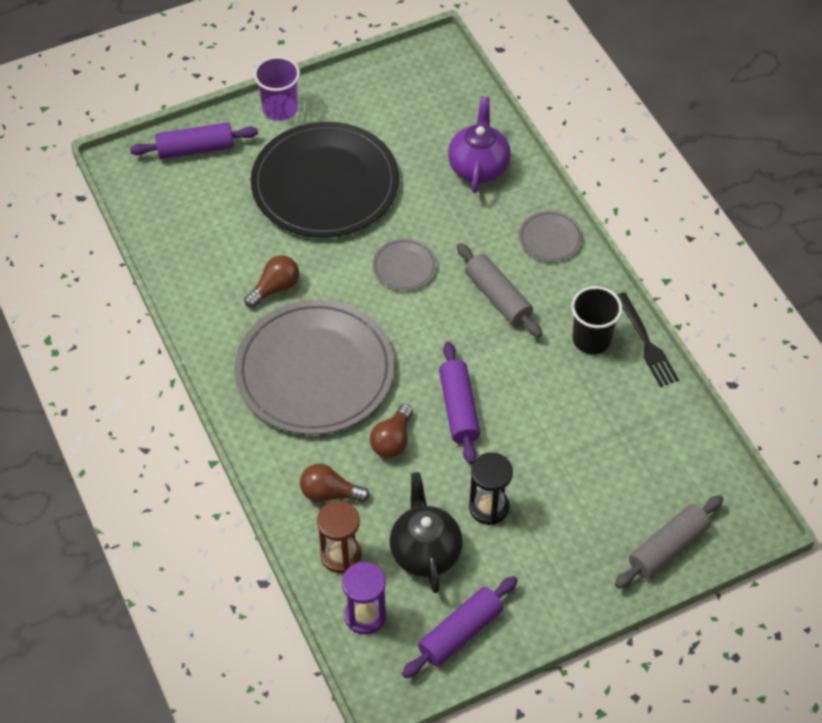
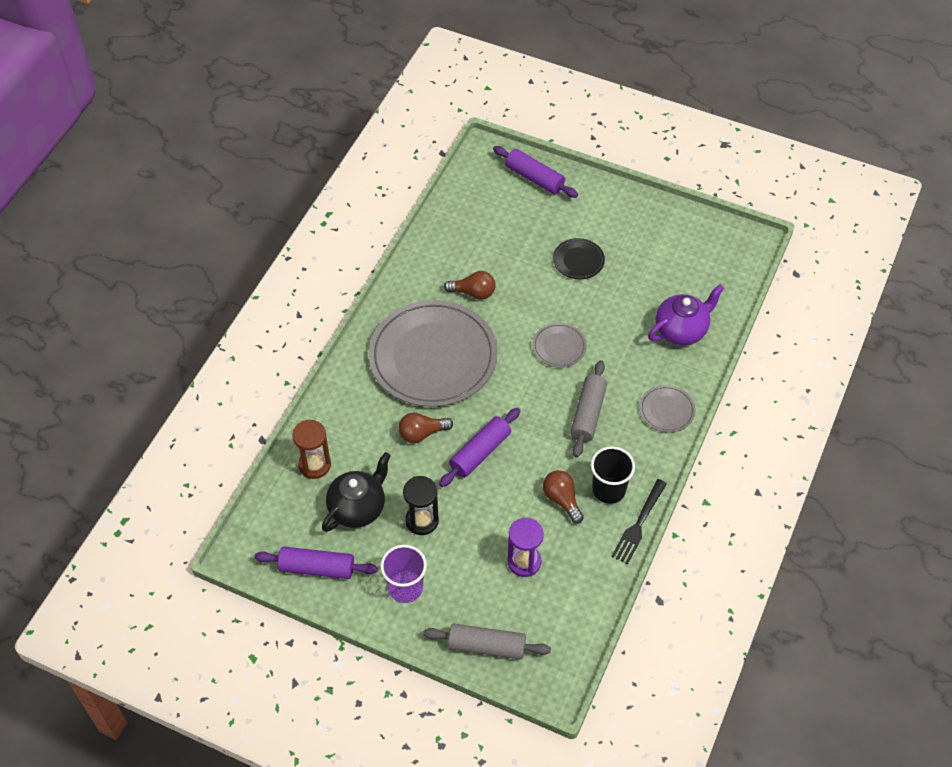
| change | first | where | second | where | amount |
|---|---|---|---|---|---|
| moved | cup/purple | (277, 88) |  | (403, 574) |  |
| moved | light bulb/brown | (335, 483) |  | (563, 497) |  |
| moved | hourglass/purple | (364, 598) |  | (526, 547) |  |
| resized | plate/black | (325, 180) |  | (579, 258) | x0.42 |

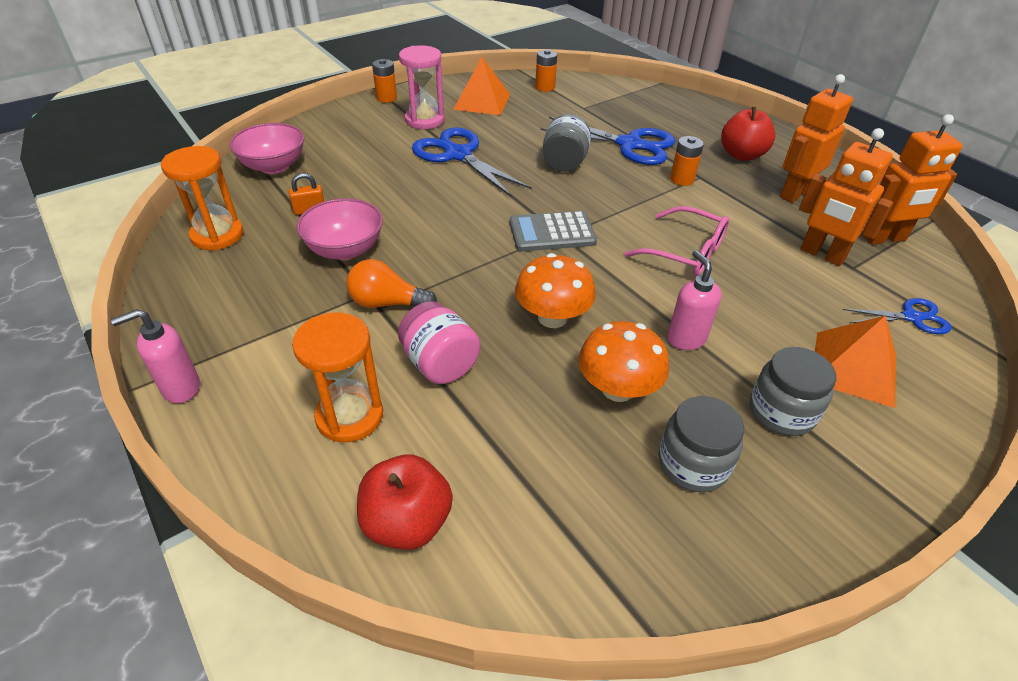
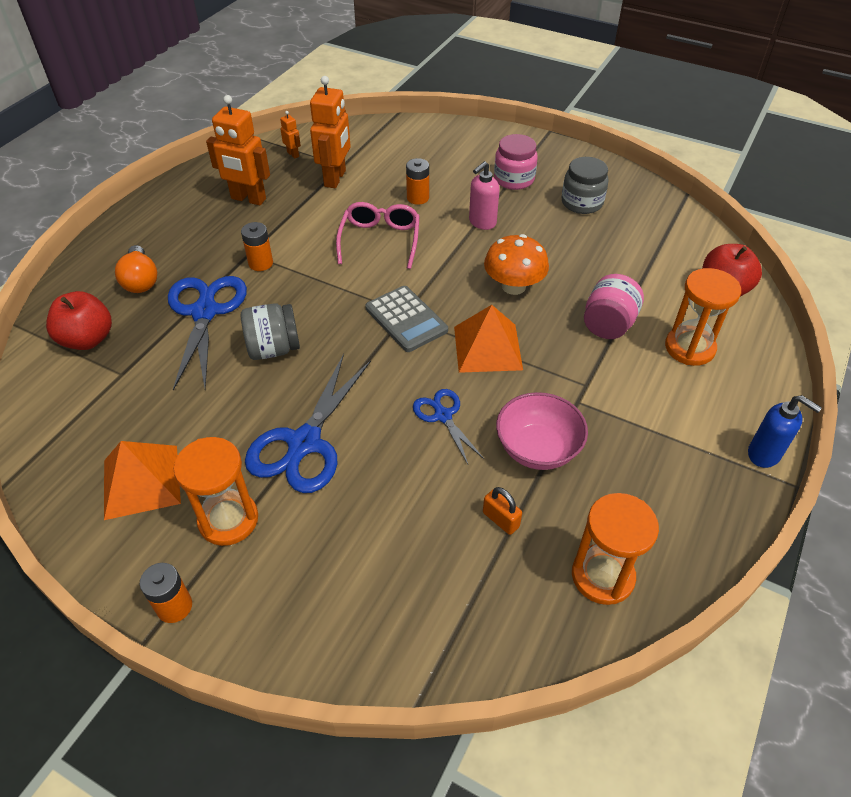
| change | first | where | second | where | amount |
|---|---|---|---|---|---|
| removed | bowl/pink | (266, 148) |  |  |  |
| removed | mushroom/orange | (624, 361) |  |  |  |
| moved | light bulb/orange | (391, 283) |  | (136, 269) |  |
| moved | battery/orange | (546, 70) |  | (417, 181) |  |
| moved | apple/red | (748, 134) |  | (79, 320) |  |
| moved | pyramid/orange | (855, 361) |  | (488, 339) |  |
| moved | scissors/blue | (896, 316) |  | (448, 426) |  |
| recoloured | soap dispenser/pink | (155, 356) | soap dispenser/blue | (785, 431) |  |
| recoloured | hourglass/pink | (422, 87) | hourglass/orange | (215, 491) |  |
| recoloured | jar/grey | (793, 391) | jar/pink | (516, 162) |  |
| resized | robot/orange | (913, 179) |  | (290, 135) | x0.46 |

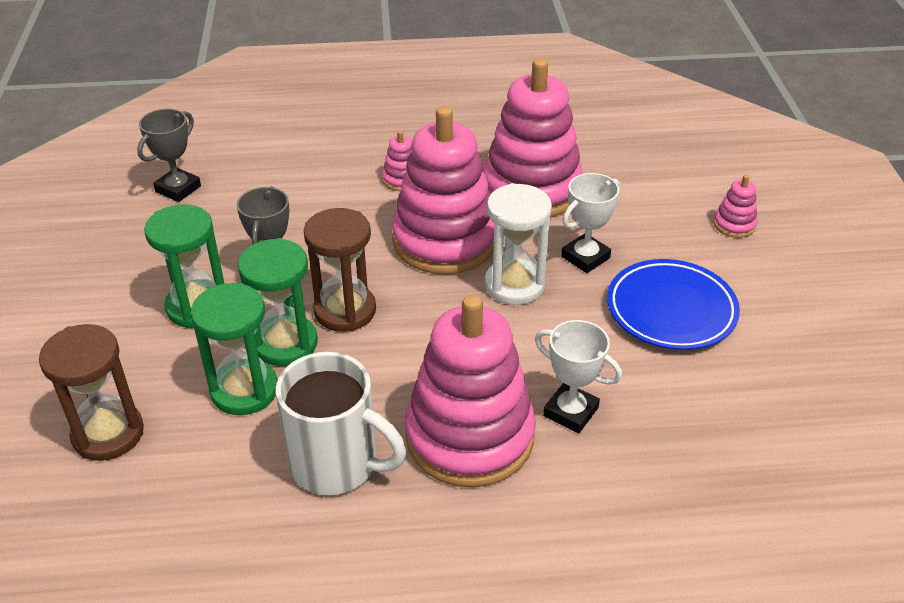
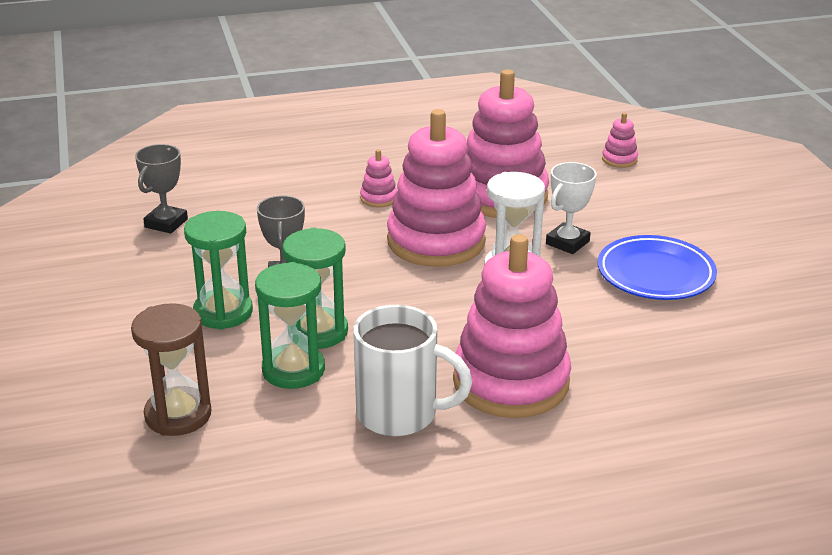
| change | first | where | second | where | amount |
|---|---|---|---|---|---|
| removed | hourglass/brown | (340, 270) |  |  |  |
| removed | trophy/white | (578, 376) |  |  |  |
| moved | stacking toy/pink | (735, 206) |  | (620, 140) |  |

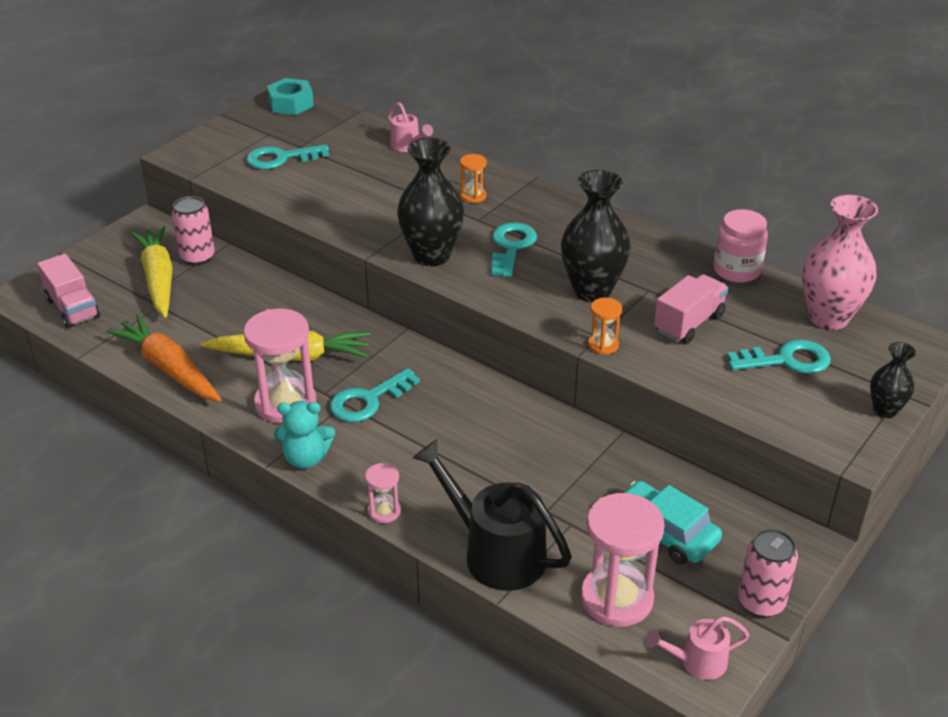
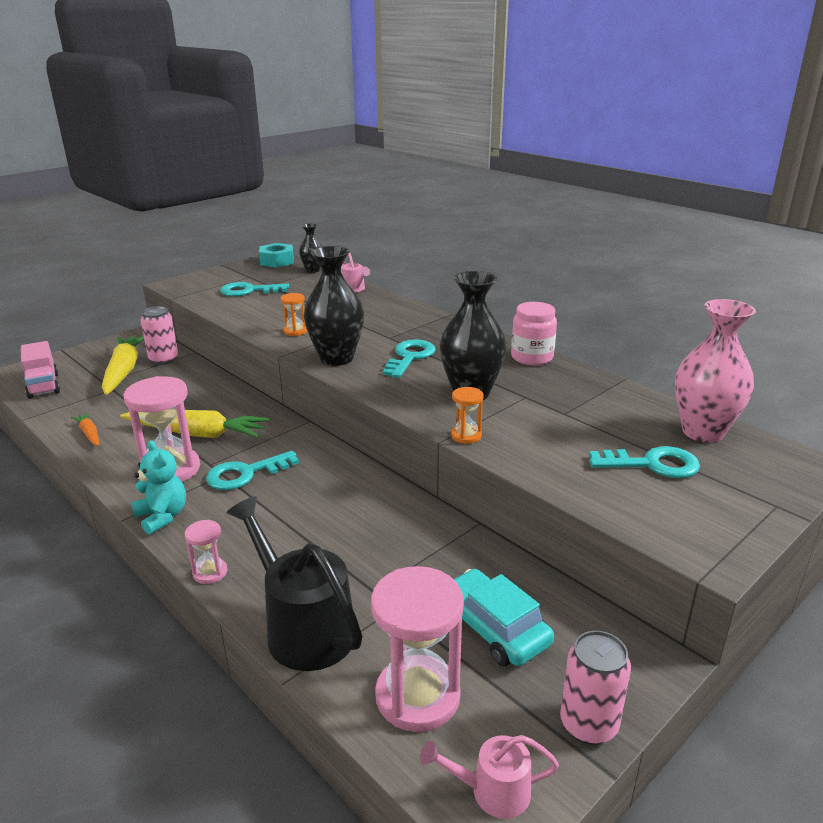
| change | first | where | second | where | amount |
|---|---|---|---|---|---|
| removed | truck/pink | (691, 309) |  |  |  |
| moved | hourglass/orange | (473, 178) |  | (294, 314) |  |
| moved | jar/pink | (740, 246) |  | (534, 333) |  |
| moved | vase/black | (893, 380) |  | (311, 248) |  |
| turned | teddy bear/turquoise | (304, 435) |  | (159, 487) | 135 degrees counterclockwise |
| resized | carrot/orange | (164, 358) |  | (85, 429) | x0.48 |

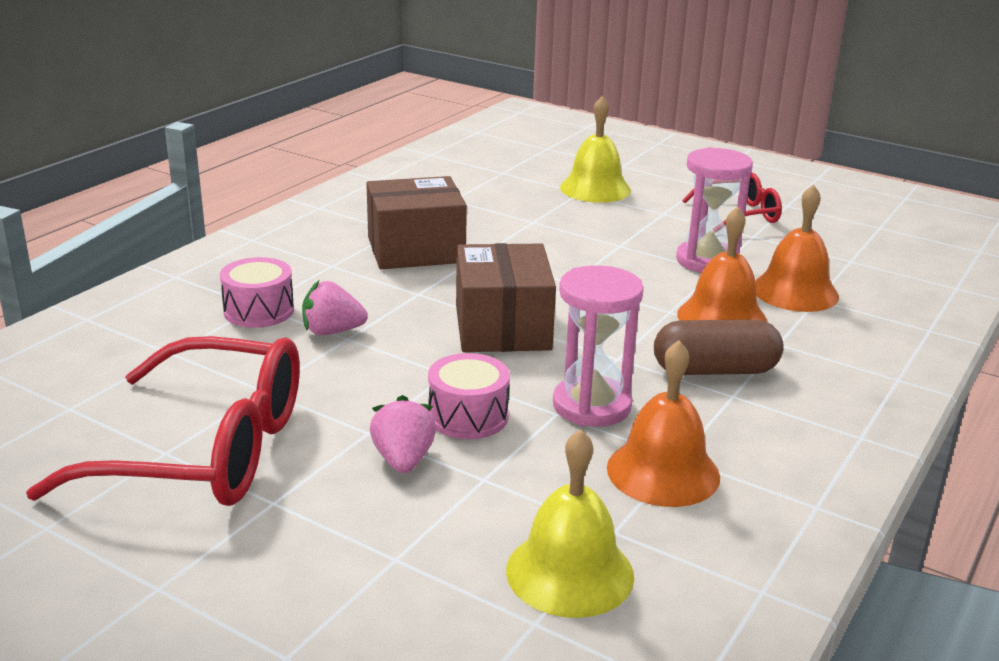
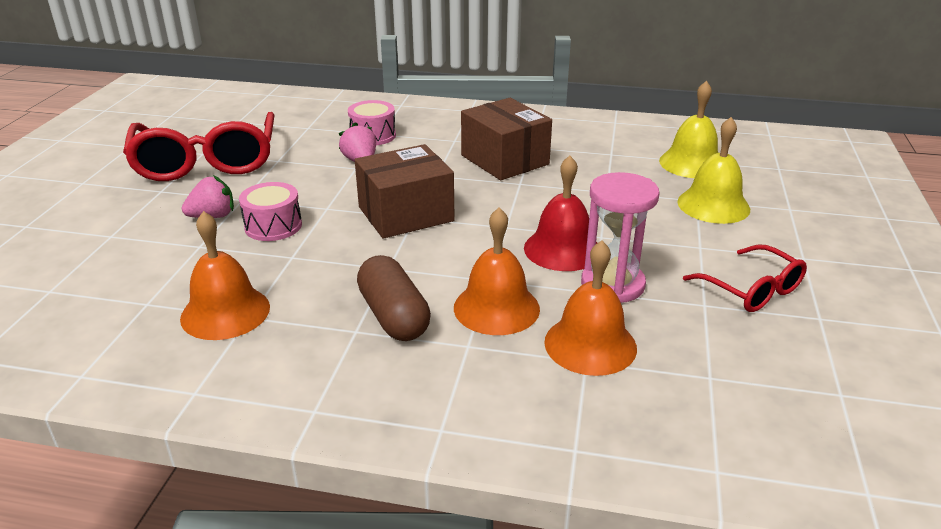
| change | first | where | second | where | amount |
|---|---|---|---|---|---|
| removed | hourglass/pink | (598, 346) |  |  |  |
| added |  |  | bell/red | (560, 213) |  |
| moved | bell/yellow | (570, 523) |  | (688, 129) |  |

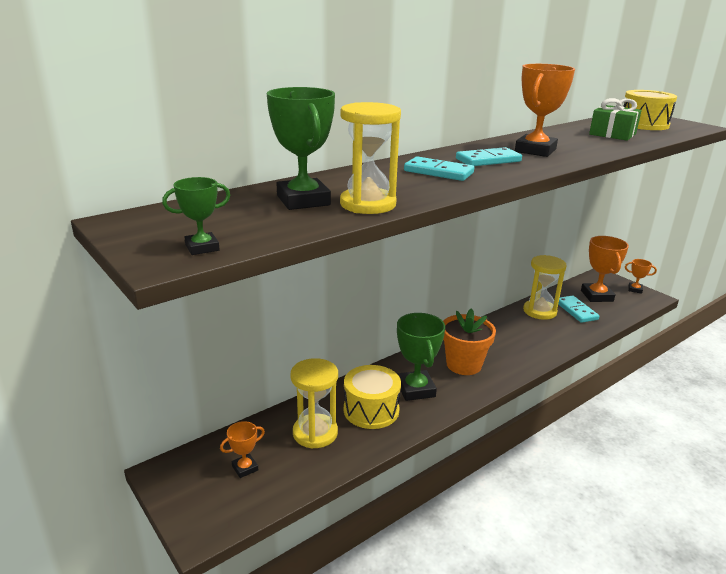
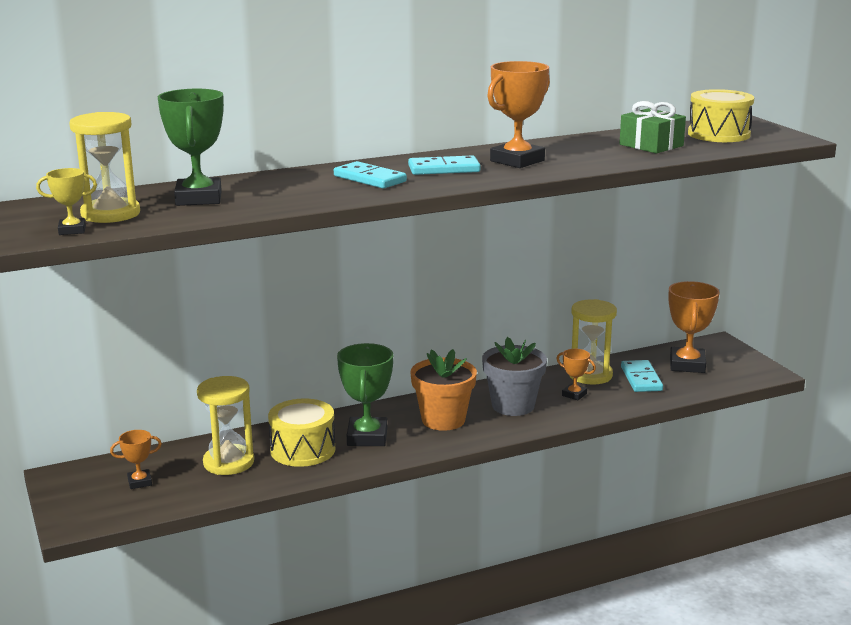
| change | first | where | second | where | amount |
|---|---|---|---|---|---|
| added |  |  | flower pot/grey | (514, 376) |  |
| moved | hourglass/yellow | (370, 158) |  | (104, 167) |  |
| moved | trophy/orange | (641, 276) |  | (576, 374) |  |
| recoloured | trophy/green | (196, 216) | trophy/yellow | (66, 201) |  |

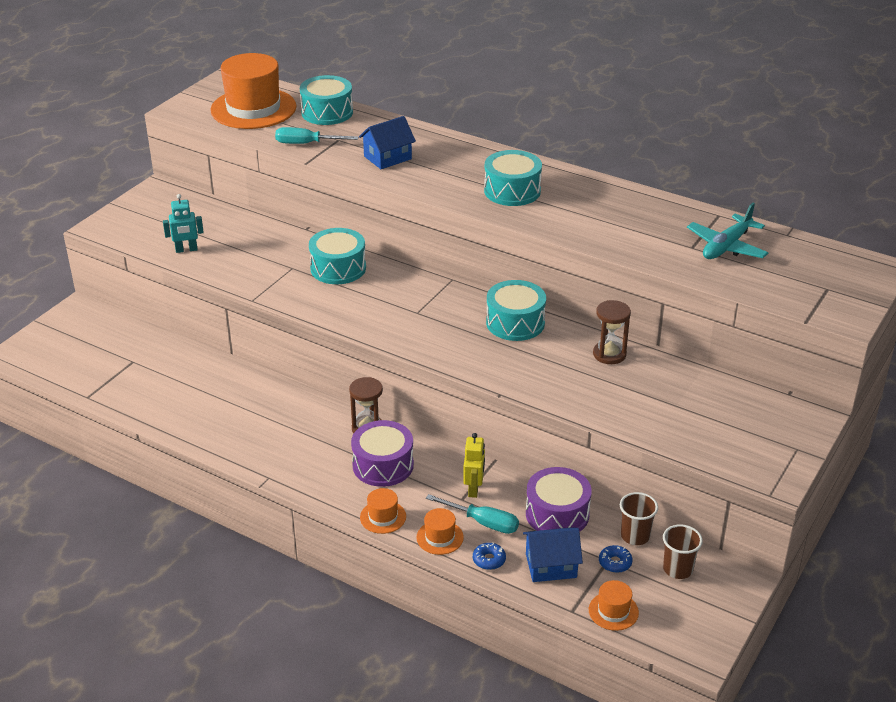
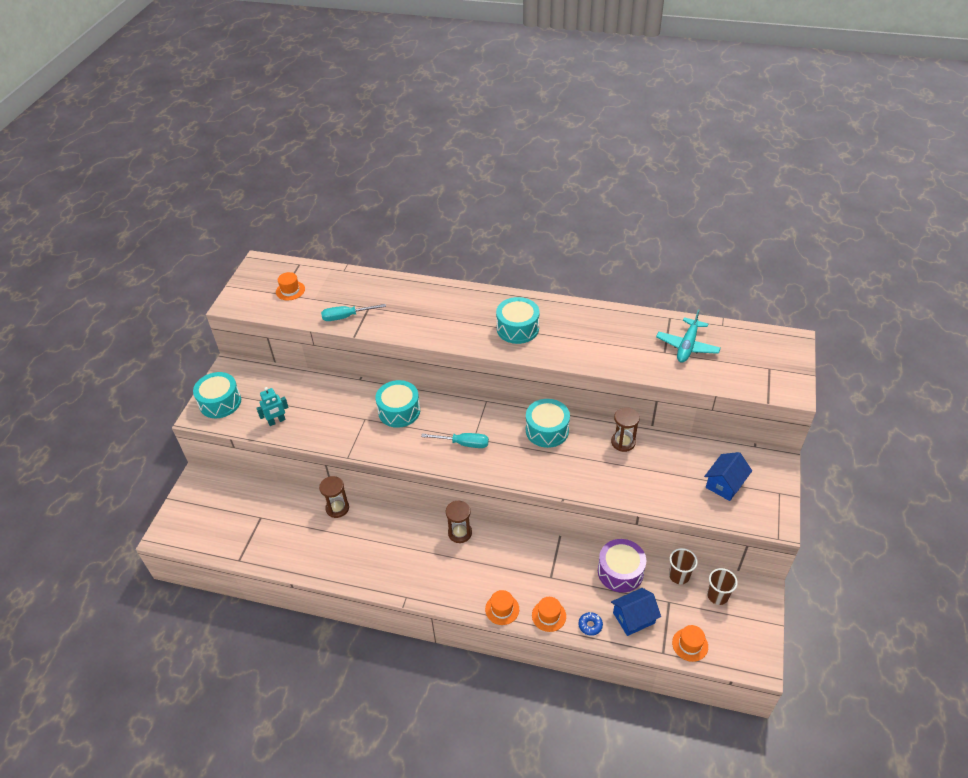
| change | first | where | second | where | amount |
|---|---|---|---|---|---|
| removed | drum/purple | (382, 453) |  |  |  |
| removed | robot/yellow | (474, 465) |  |  |  |
| removed | donut/blue | (616, 559) |  |  |  |
| added |  |  | hourglass/brown | (334, 497) |  |
| moved | drum/turquoise | (326, 100) |  | (217, 395) |  |
| moved | house/blue | (387, 142) |  | (728, 476) |  |
| moved | screwdriver/turquoise | (472, 514) |  | (455, 440) |  |
| resized | hat/orange | (253, 91) |  | (290, 286) | x0.44 |

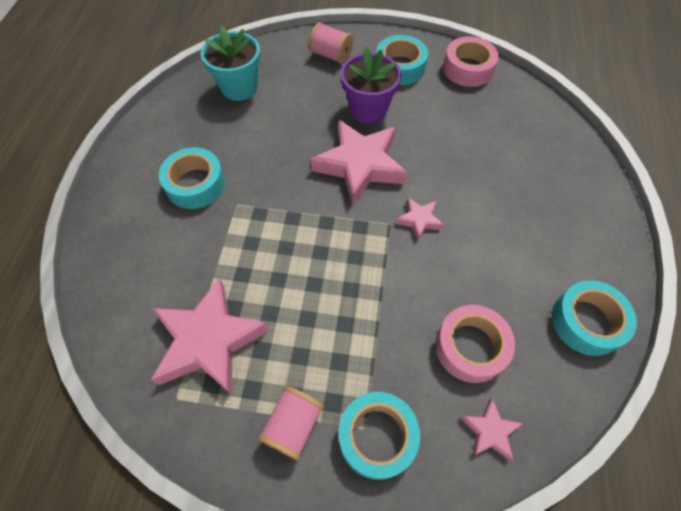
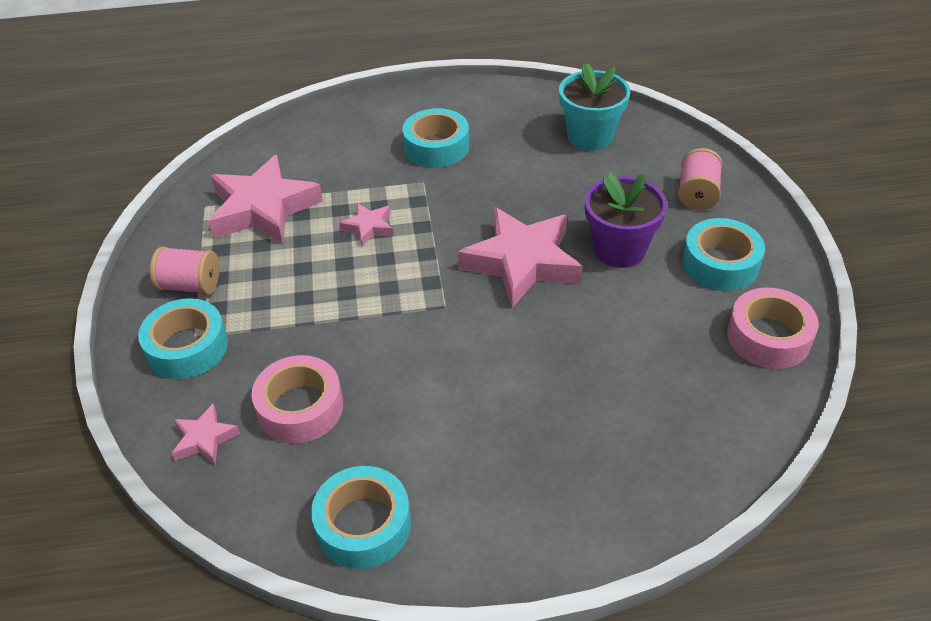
| change | first | where | second | where | amount |
|---|---|---|---|---|---|
| moved | star/pink | (419, 219) |  | (366, 224) |  |

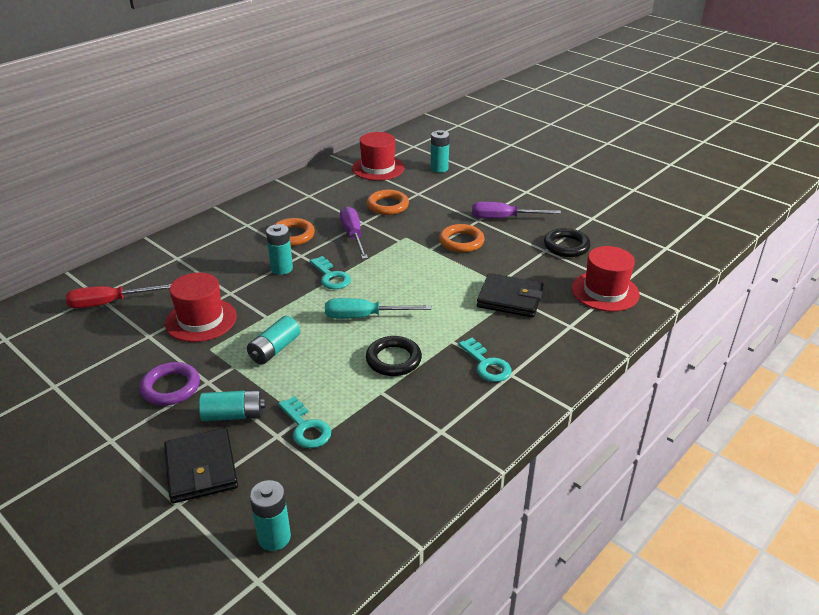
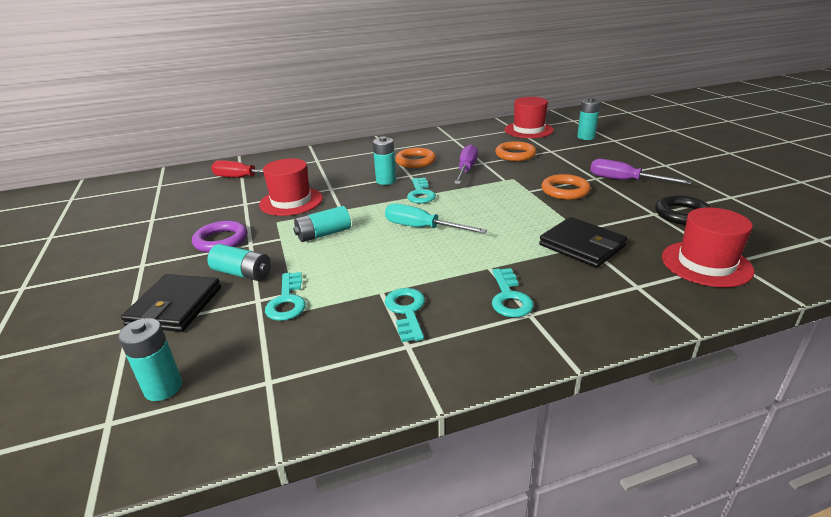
| change | first | where | second | where | amount |
|---|---|---|---|---|---|
| removed | ring/black | (394, 356) |  |  |  |
| added |  |  | key/turquoise | (405, 315) |  |

